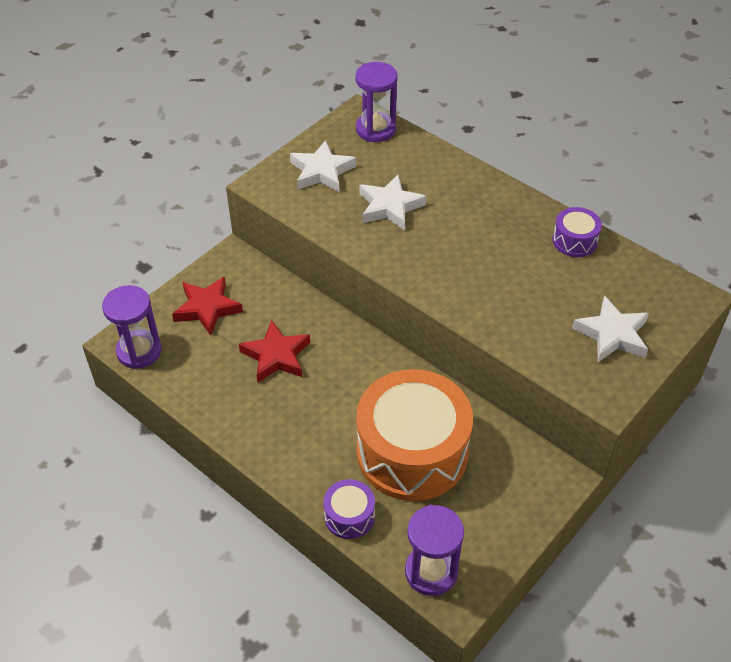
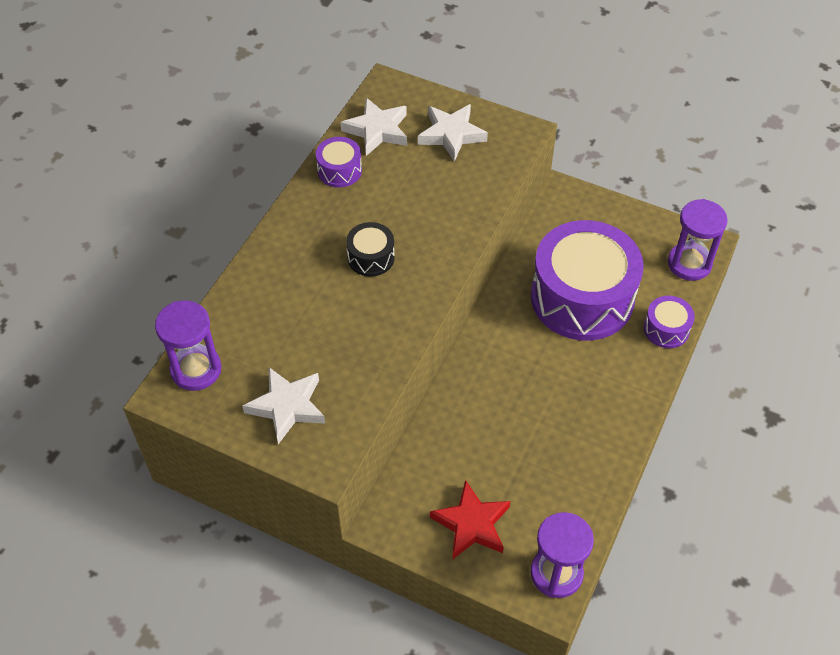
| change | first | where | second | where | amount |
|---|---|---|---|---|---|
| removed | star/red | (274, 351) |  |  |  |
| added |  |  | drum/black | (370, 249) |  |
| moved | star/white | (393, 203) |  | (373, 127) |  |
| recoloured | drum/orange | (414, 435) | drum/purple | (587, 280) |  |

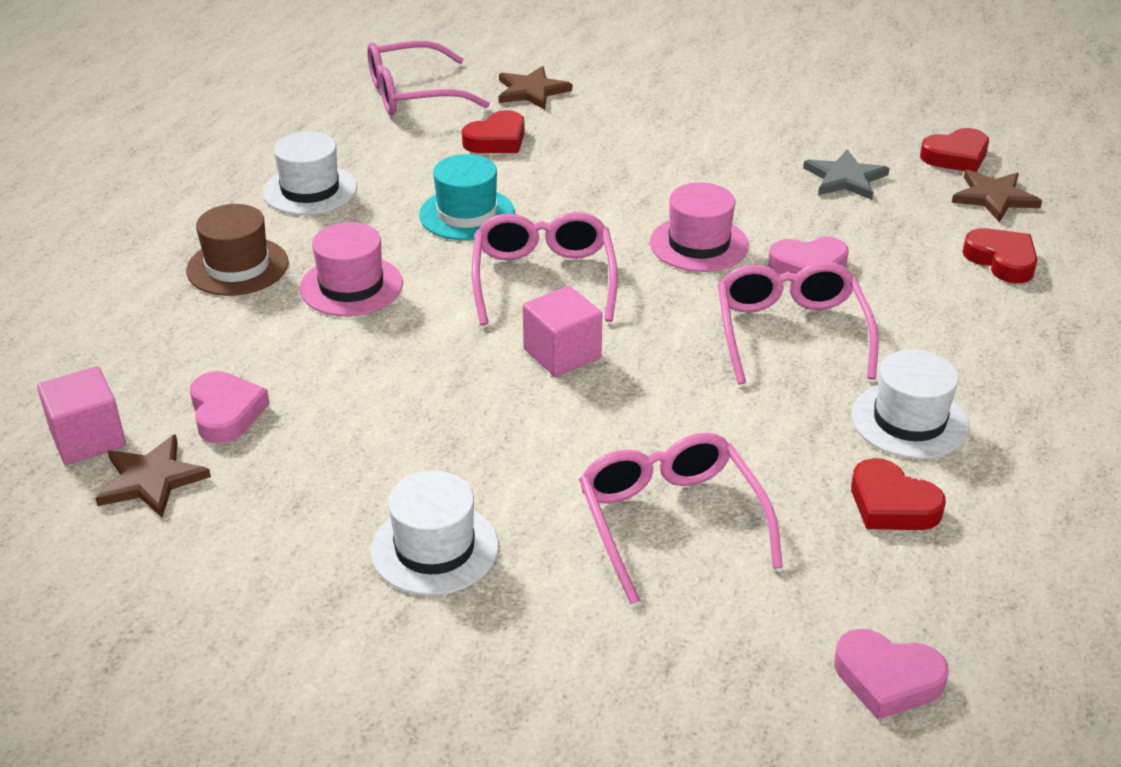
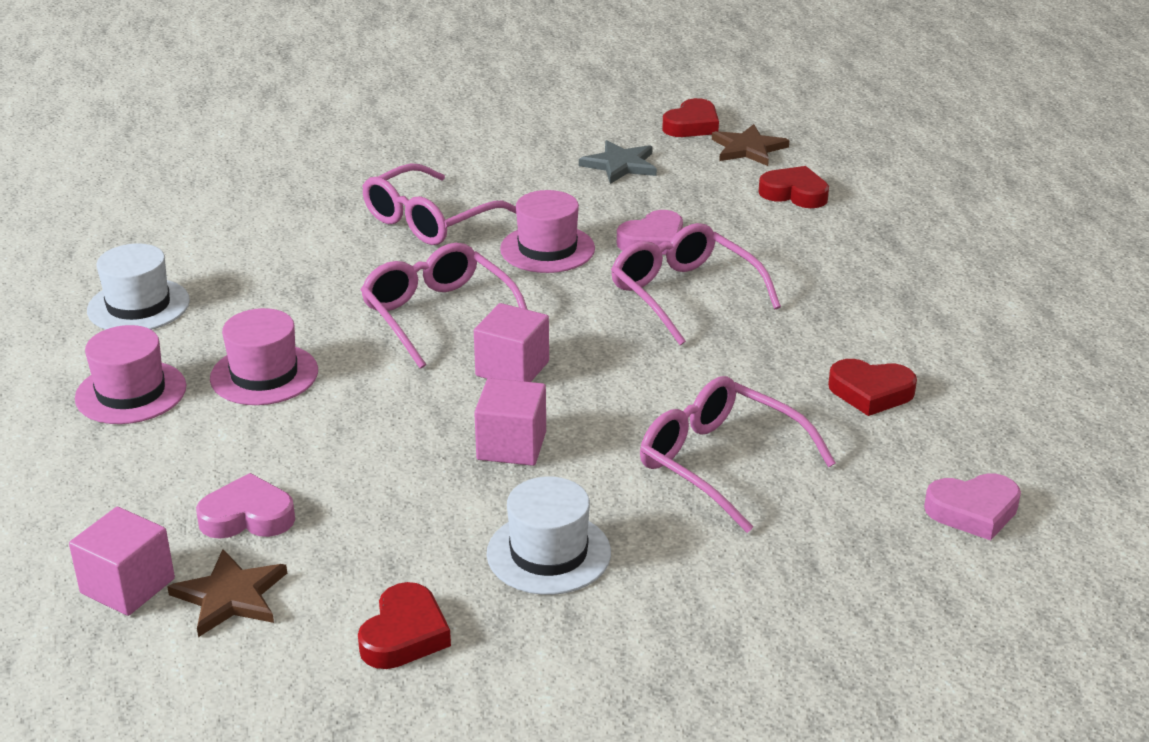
| change | first | where | second | where | amount |
|---|---|---|---|---|---|
| removed | hat/turquoise | (467, 197) |  |  |  |
| removed | star/brown | (535, 88) |  |  |  |
| removed | hat/white | (910, 404) |  |  |  |
| added |  |  | cube/pink | (510, 422) |  |
| moved | glasses/pink | (428, 78) |  | (439, 204) |  |
| moved | heart/red | (493, 131) |  | (404, 625) |  |
| recoloured | hat/brown | (237, 250) | hat/pink | (130, 374) |  |
| turned | heart/pink | (230, 407) |  | (245, 506) | 45 degrees counterclockwise |

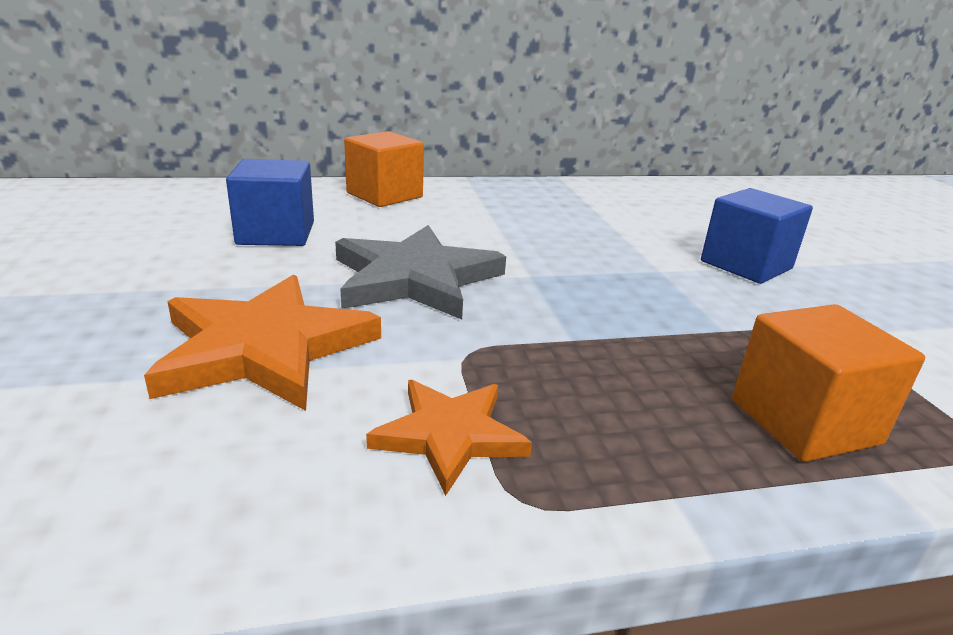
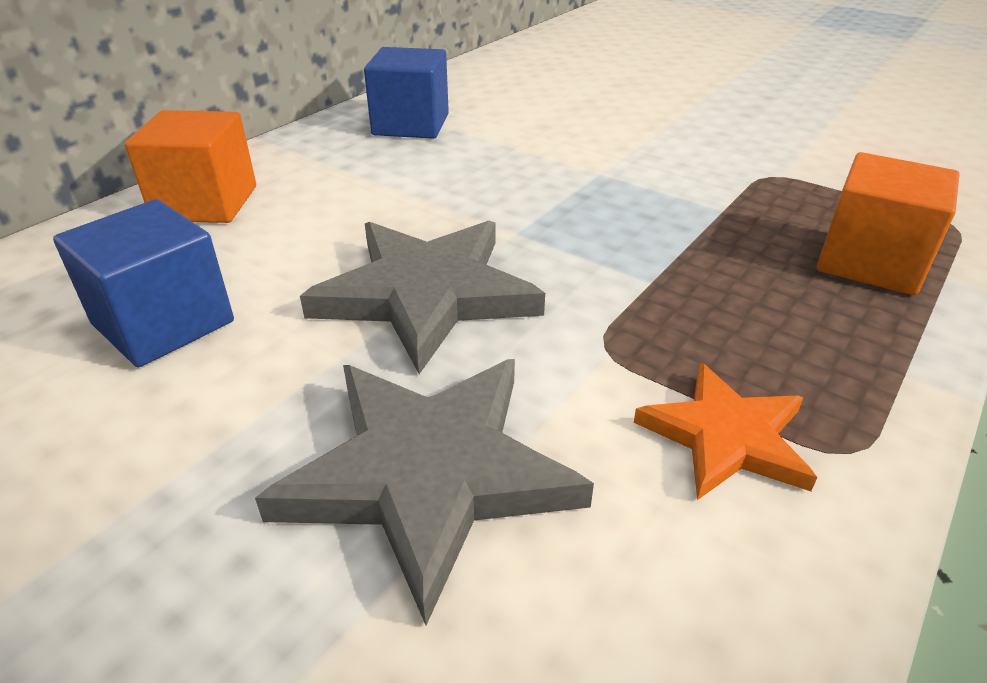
| change | first | where | second | where | amount |
|---|---|---|---|---|---|
| moved | cube/blue | (757, 236) |  | (406, 93) |  |
| recoloured | star/orange | (262, 343) | star/grey | (424, 492) |  |

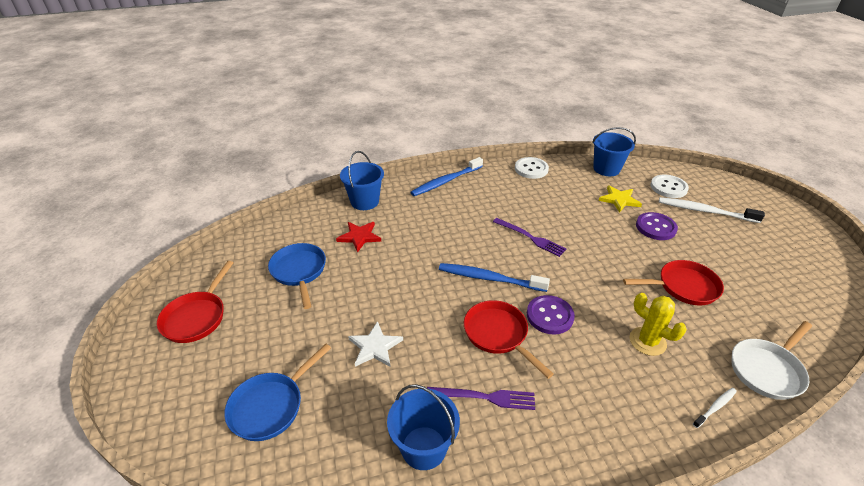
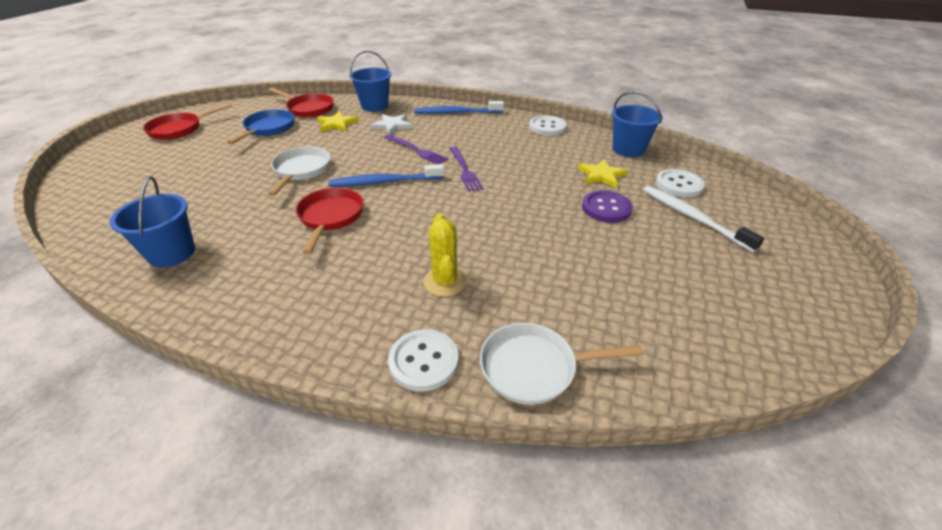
| change | first | where | second | where | amount |
|---|---|---|---|---|---|
| removed | pan/blue | (277, 392) |  |  |  |
| removed | button/purple | (551, 314) |  |  |  |
| added |  |  | pan/white | (299, 171) |  |
| moved | star/white | (375, 344) |  | (391, 124) |  |
| moved | fork/purple | (481, 398) |  | (416, 149) |  |
| moved | pan/red | (673, 282) |  | (301, 102) |  |
| replaced | toothbrush/white | (715, 408) | button/white | (423, 360) |  |
| recoloured | star/red | (358, 237) | star/yellow | (338, 121) |  |
| turned | toothbrush/blue | (494, 277) |  | (386, 175) | 60 degrees counterclockwise |

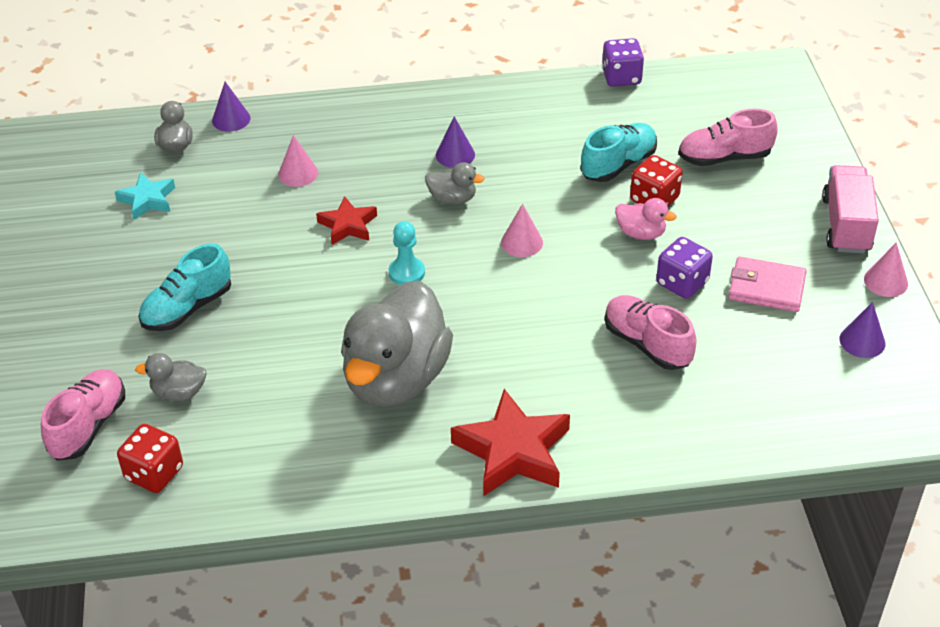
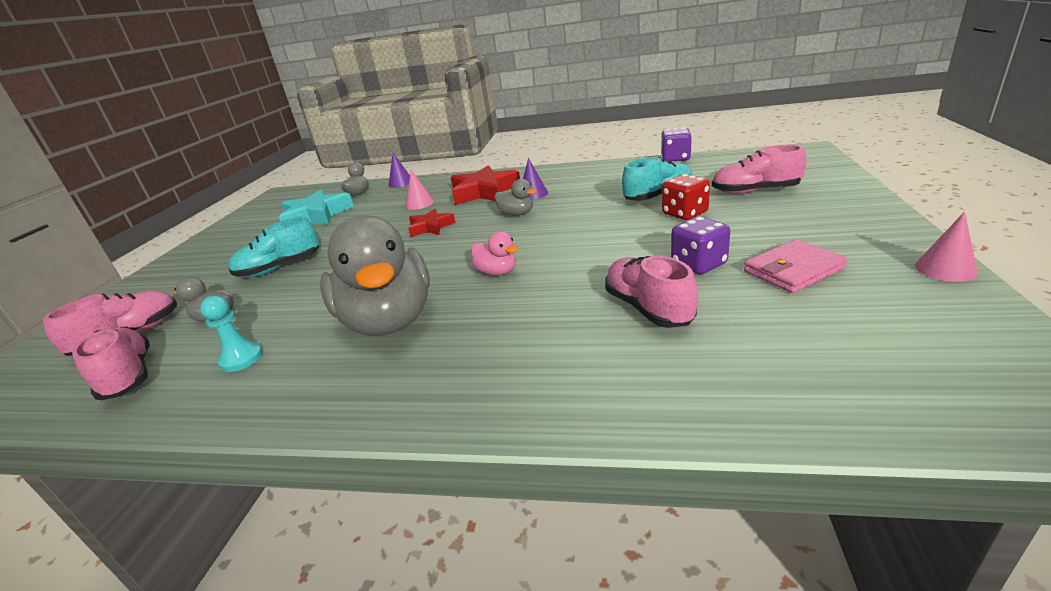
| change | first | where | second | where | amount |
|---|---|---|---|---|---|
| removed | cone/pink | (522, 230) |  |  |  |
| removed | truck/pink | (850, 209) |  |  |  |
| removed | cone/purple | (862, 330) |  |  |  |
| moved | pawn/turquoise | (407, 253) |  | (231, 334) |  |
| moved | star/red | (510, 442) |  | (485, 185) |  |
| moved | duck/pink | (645, 219) |  | (494, 253) |  |
| replaced | dice/red | (150, 458) | shoe/pink | (111, 364) |  |
| turned | duck/grey | (397, 343) |  | (375, 275) | 60 degrees counterclockwise |
| turned | wallet/pink | (767, 284) |  | (795, 266) | 60 degrees counterclockwise |
| resized | star/turquoise | (145, 196) |  | (316, 207) | x1.72 |

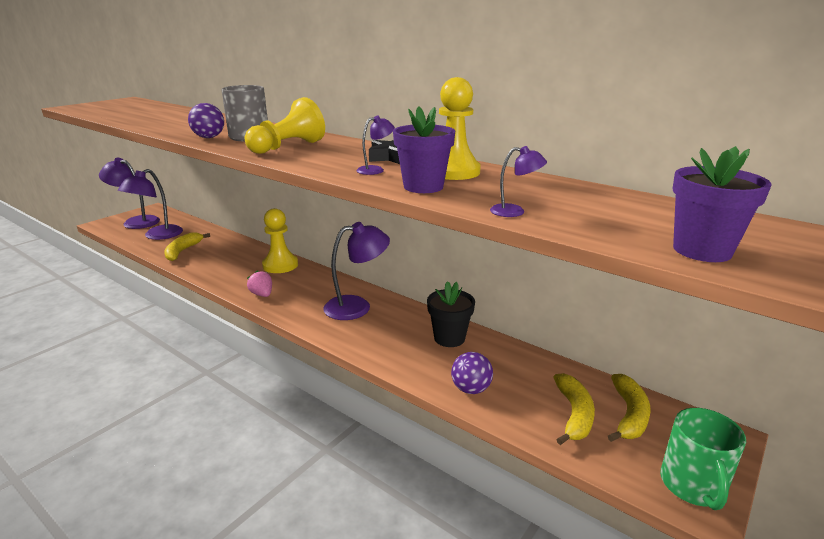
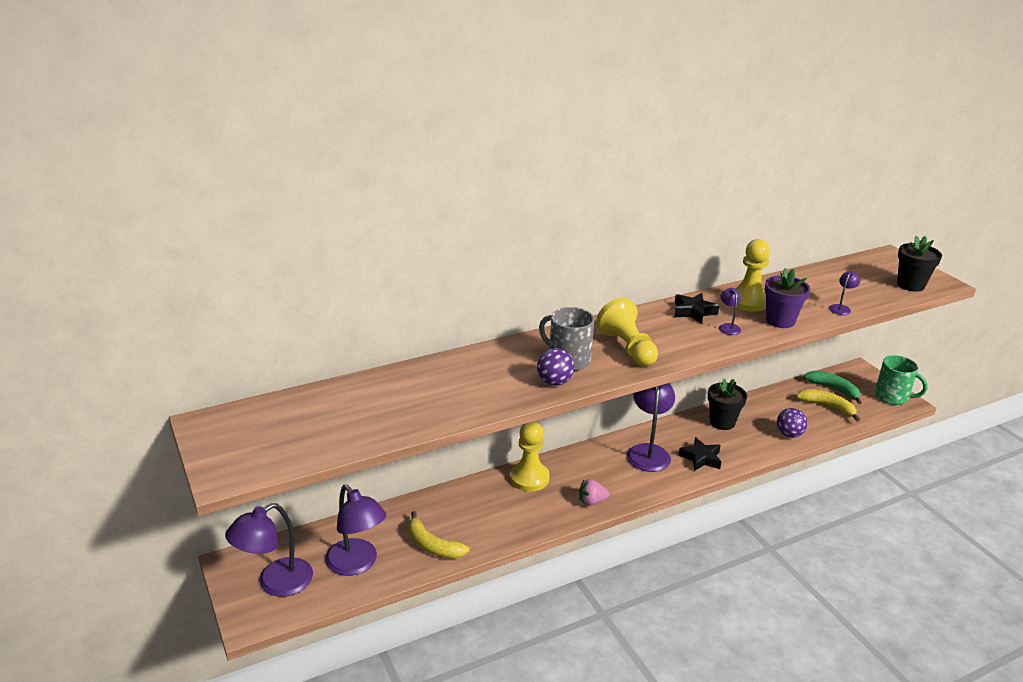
| change | first | where | second | where | amount |
|---|---|---|---|---|---|
| added |  |  | star/black | (699, 454) |  |
| recoloured | banana/yellow | (629, 408) | banana/green | (832, 387) |  |
| recoloured | flower pot/purple | (722, 204) | flower pot/black | (919, 264) |  |

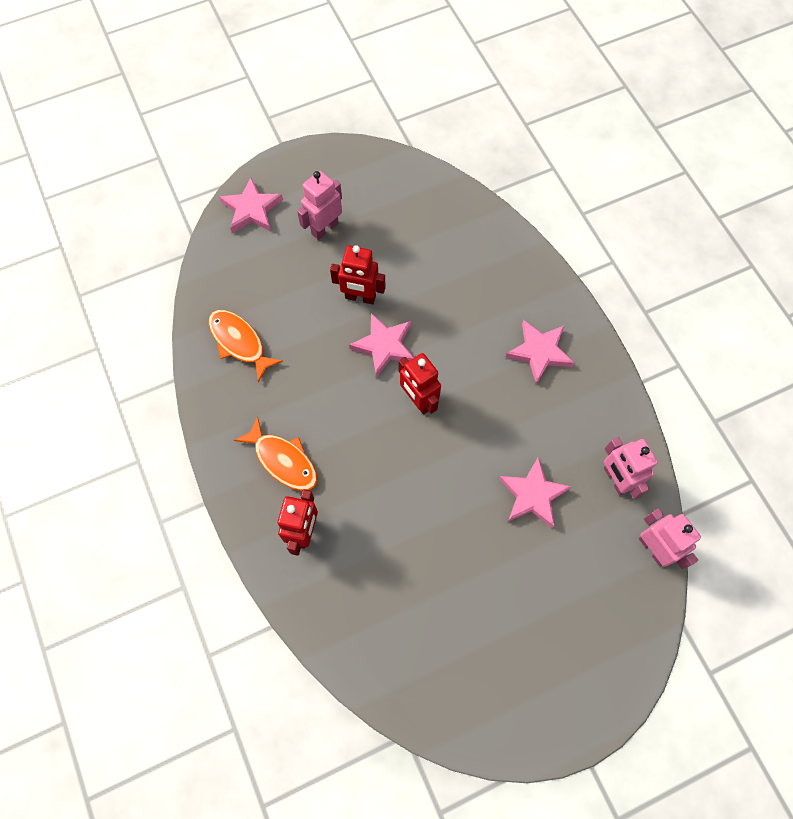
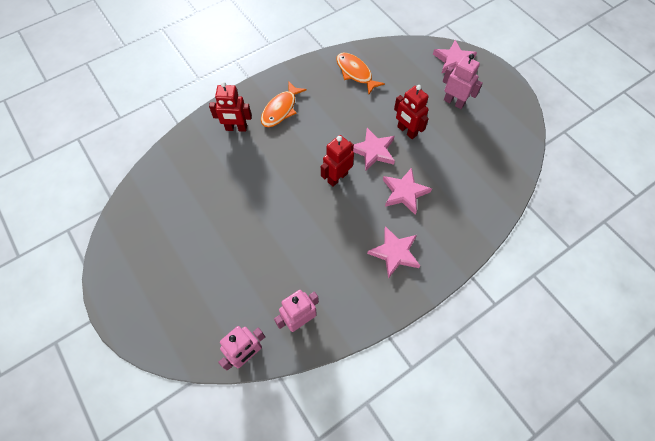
| change | first | where | second | where | amount |
|---|---|---|---|---|---|
| moved | star/pink | (535, 492) |  | (407, 191) |  |
| turned | fish/orange | (245, 346) |  | (360, 73) | 75 degrees counterclockwise |
| turned | robot/red | (358, 274) |  | (411, 112) | 45 degrees counterclockwise |

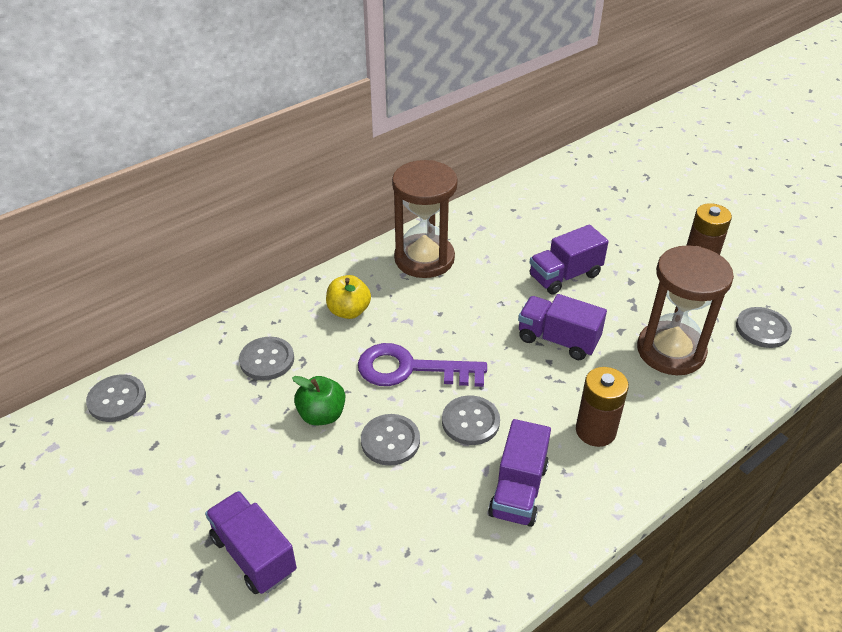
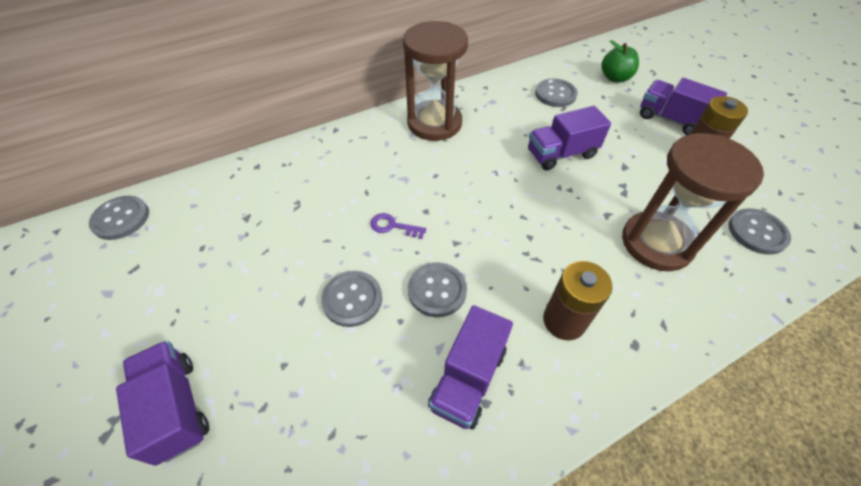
| change | first | where | second | where | amount |
|---|---|---|---|---|---|
| removed | apple/yellow | (348, 297) |  |  |  |
| moved | button/grey | (266, 358) |  | (556, 93) |  |
| moved | apple/green | (318, 400) |  | (620, 61) |  |
| moved | truck/purple | (562, 327) |  | (683, 106) |  |
| resized | key/purple | (422, 365) |  | (398, 226) | x0.45 |

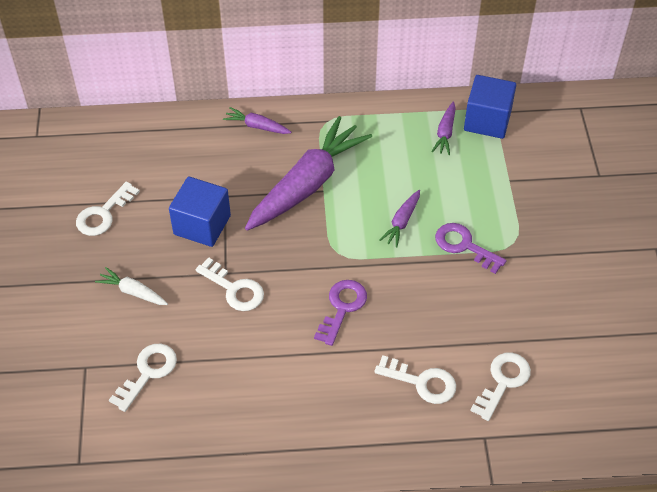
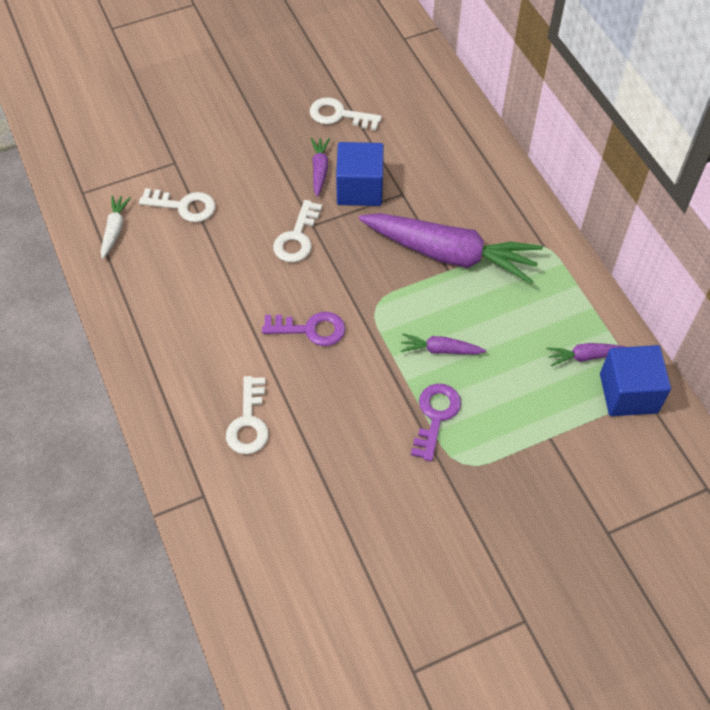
| change | first | where | second | where | amount |
|---|---|---|---|---|---|
| removed | key/white | (500, 387) |  |  |  |
| moved | carrot/white | (131, 286) |  | (116, 227) |  |
| moved | carrot/purple | (257, 120) |  | (320, 167) |  |

